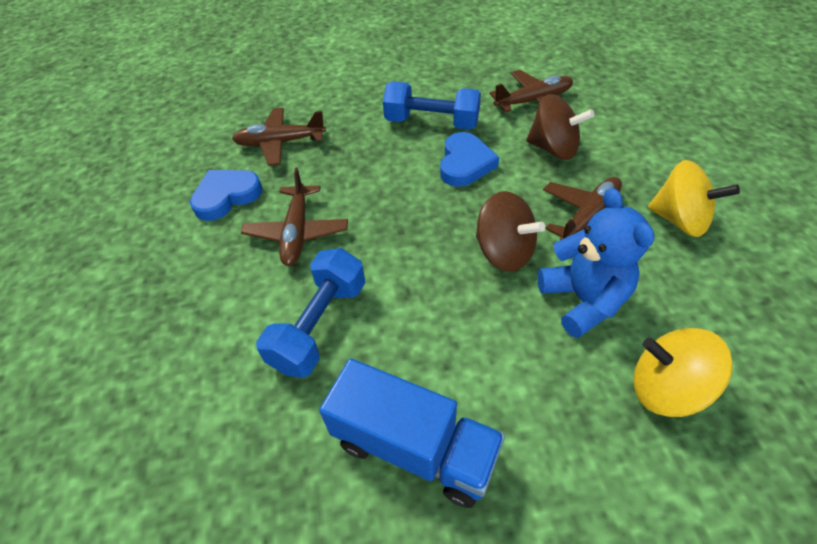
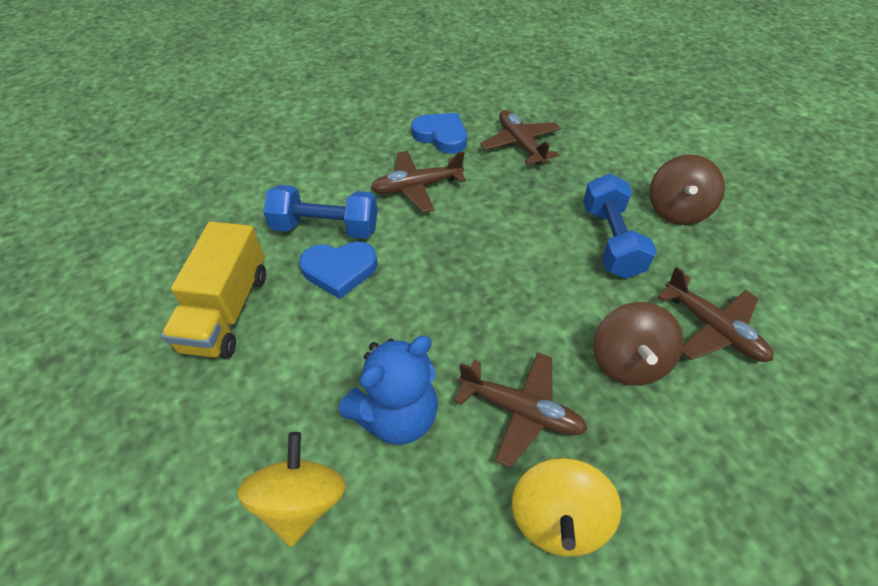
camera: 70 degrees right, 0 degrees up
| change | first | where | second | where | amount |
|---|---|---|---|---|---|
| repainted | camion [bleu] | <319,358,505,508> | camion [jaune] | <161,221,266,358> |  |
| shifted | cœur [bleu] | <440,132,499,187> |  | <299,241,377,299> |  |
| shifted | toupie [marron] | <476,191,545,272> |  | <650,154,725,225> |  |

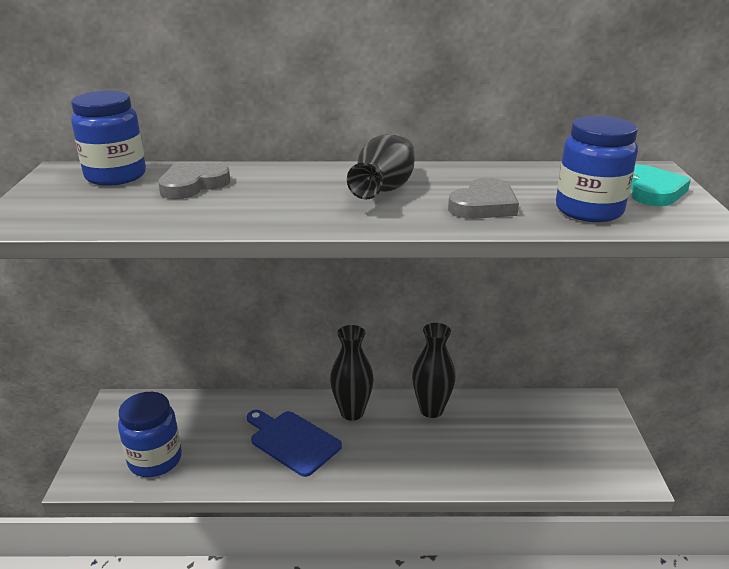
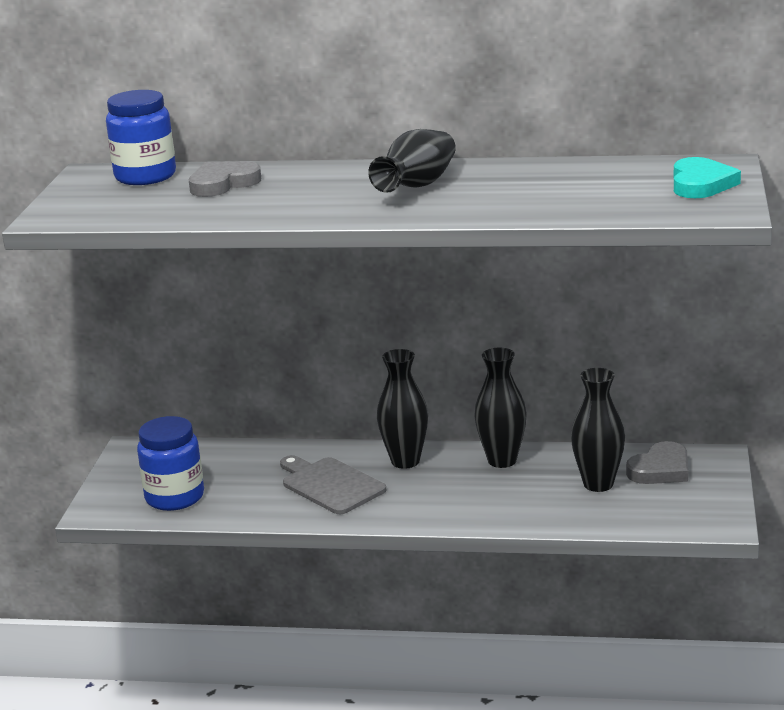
camera: 10 degrees right, 5 degrees down
| change | first | where | second | where | amount |
|---|---|---|---|---|---|
| repainted | planche à découper [bleu] | <247,410,342,477> | planche à découper [gris] | <280,455,386,514> |  |
| new |  |  | vase [noir] | <571,368,625,492> |  |
| shifted | cœur [gris] | <448,178,519,219> |  | <626,441,688,484> |  |
| gone | bocal [bleu] | <556,116,638,222> |  |  |  |

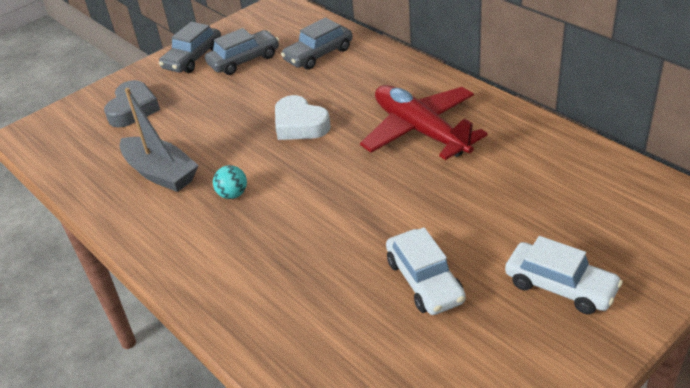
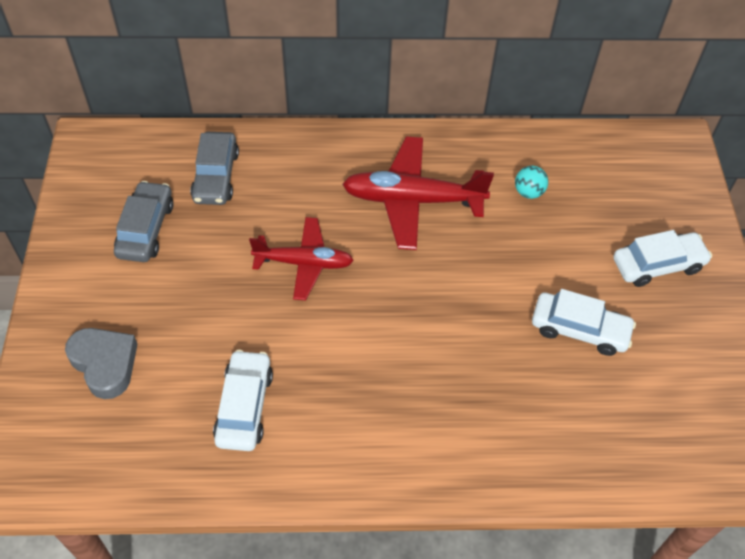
camera: 55 degrees left, 15 degrees up
| change | first | where | second | where | amount |
|---|---|---|---|---|---|
| swapped | bateau [gris] | <120,88,199,192> | voiture [blanc] | <213,350,273,451> |  |
| swapped | cœur [blanc] | <275,95,331,140> | avion [rouge] | <249,217,354,300> |  |
| shifted | balle [turquoise] | <213,165,247,199> |  | <515,166,548,199> |  |
| gone | voiture [gris] | <159,22,221,73> |  |  |  |

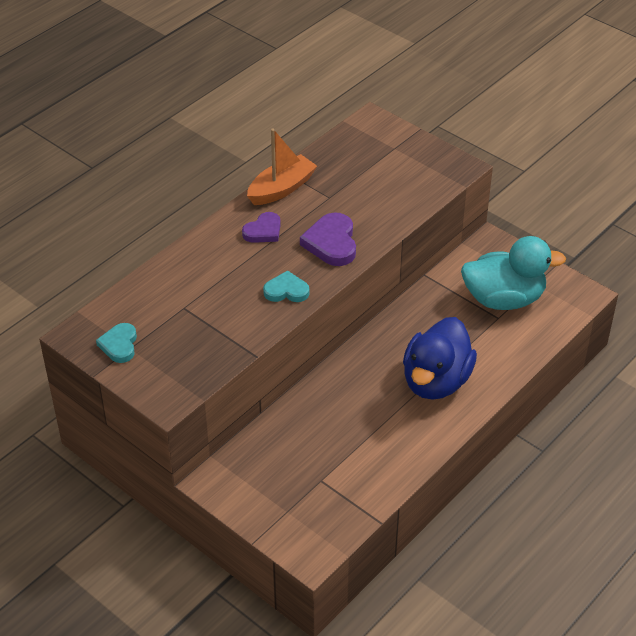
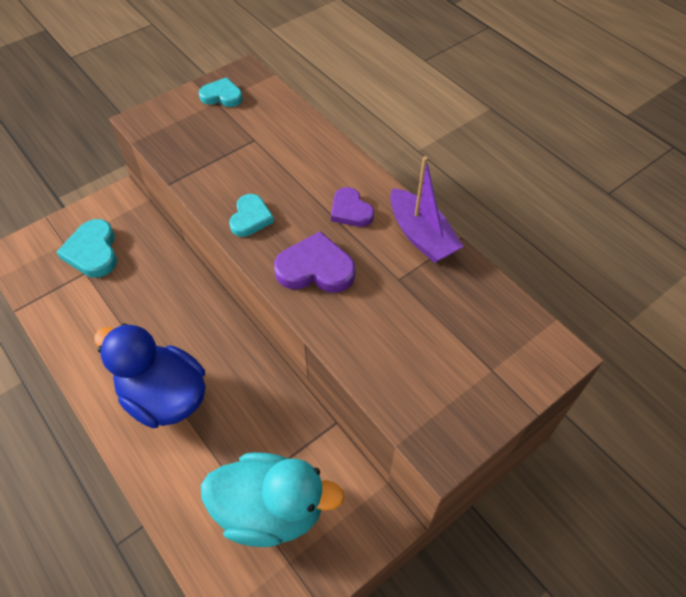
camera: 100 degrees right, 10 degrees up
| change | first | where | second | where | amount |
|---|---|---|---|---|---|
| new |  |  | cœur [turquoise] | <56,219,117,278> |  |
| rotated | canard [turquoise] | <461,236,566,310> |  | <201,452,345,547> | 90 degrees counterclockwise |
| repainted | bateau [orange] | <247,129,317,205> | bateau [violet] | <390,156,464,263> |  |

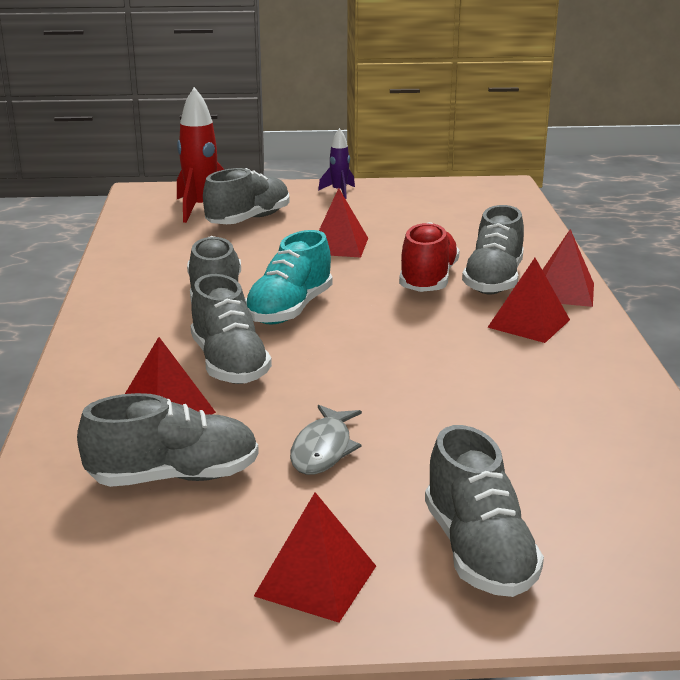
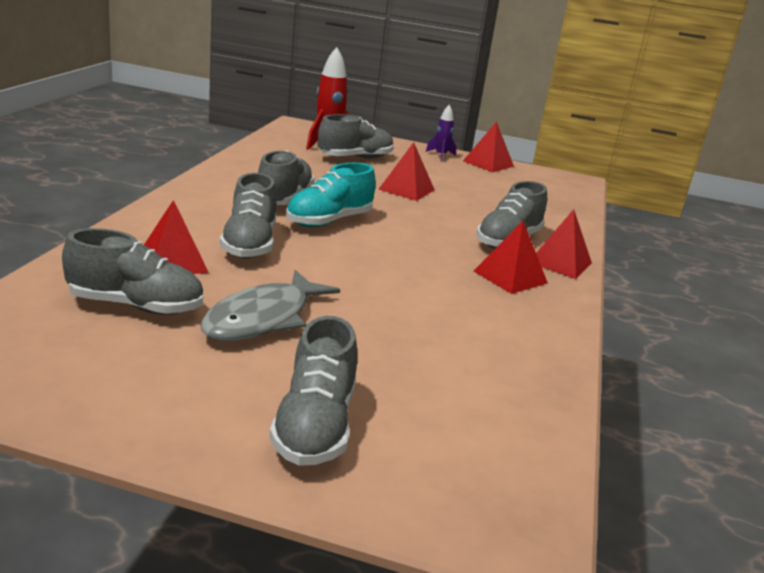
camera: 15 degrees right, 0 degrees up
| change | first | where | second | where | amount |
|---|---|---|---|---|---|
| scaled | poisson [gris] | <290,405,362,475> |  | <201,270,340,341> | x1.56 |
| shifted | pyramide [rouge] | <254,492,376,622> |  | <463,121,514,172> |  |
| gone | chaussure [rouge] | <399,222,460,292> |  |  |  |

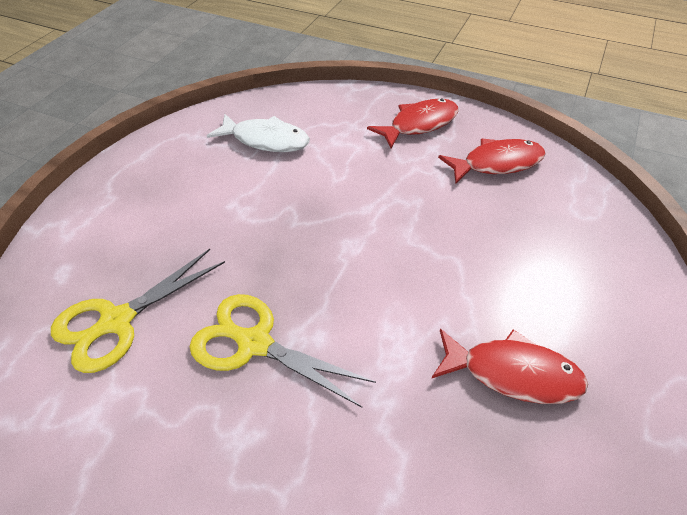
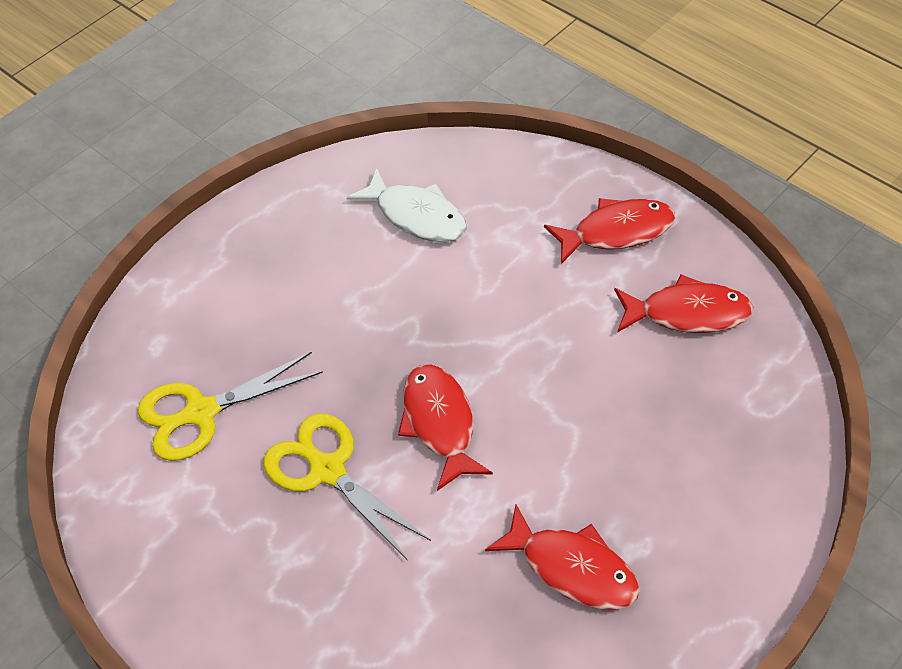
camera: 20 degrees right, 5 degrees up
| change | first | where | second | where | amount |
|---|---|---|---|---|---|
| new |  |  | poisson [rouge] | <398,365,493,491> |  |

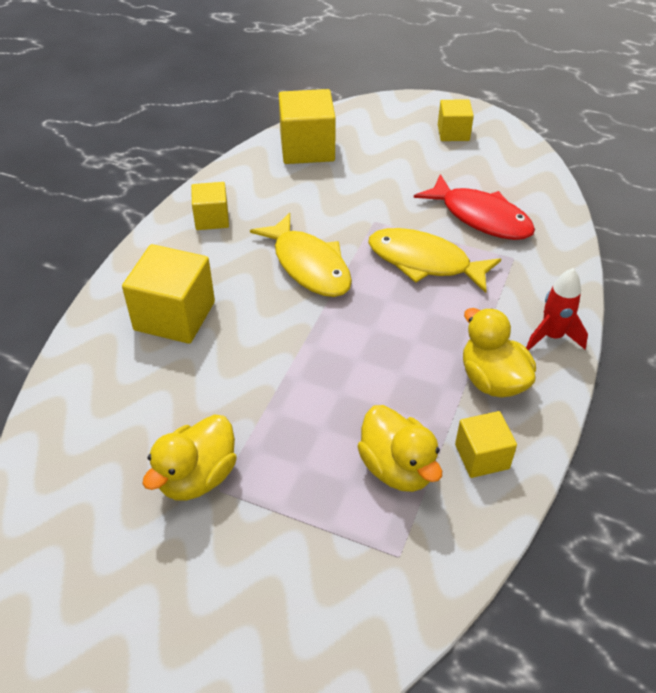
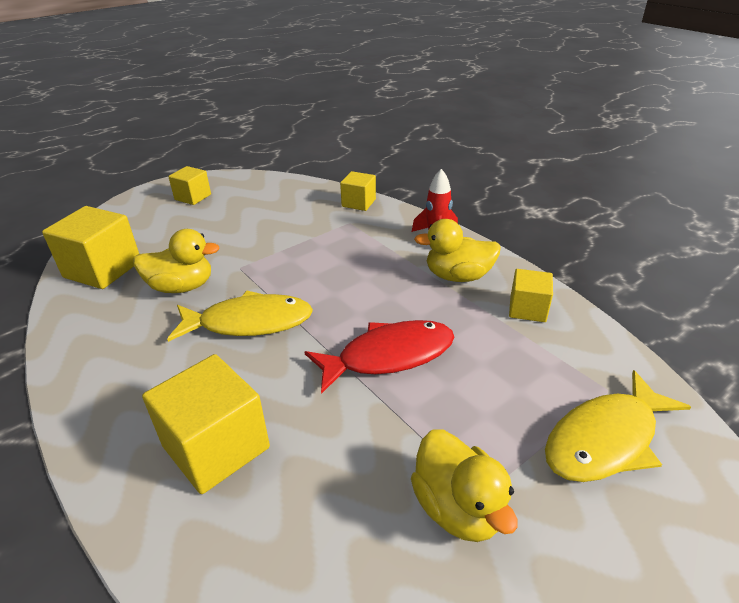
camera: 60 degrees left, 10 degrees down
| change | first | where | second | where | amount |
|---|---|---|---|---|---|
| shifted | canard [jaune] | <357,405,442,492> |  | <133,229,220,293> |  |
| shifted | poisson [rouge] | <414,174,535,240> |  | <305,320,454,394> |  |
| shifted | cube [jaune] | <191,182,229,230> |  | <340,171,376,211> |  |
| shifted | poisson [jaune] | <368,228,501,293> |  | <545,370,691,482> |  |

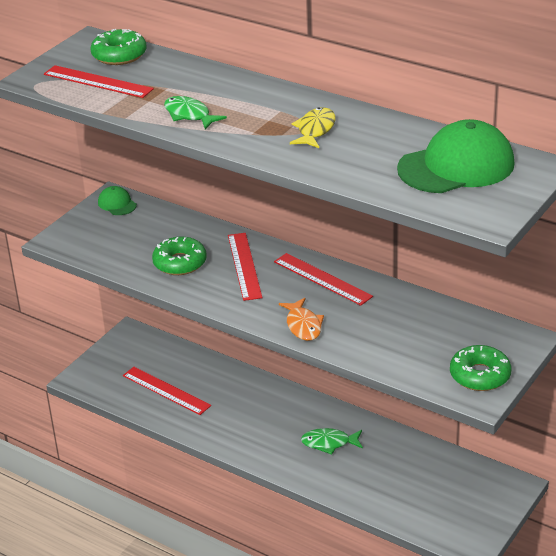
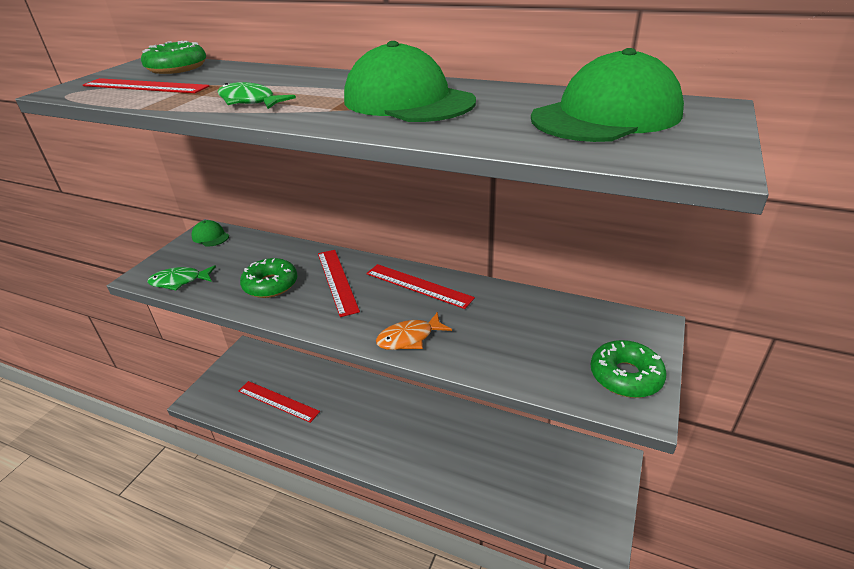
camera: 10 degrees left, 0 degrees up
| change | first | where | second | where | amount |
|---|---|---|---|---|---|
| shifted | poisson [vert] | <301,428,363,455> |  | <147,265,216,291> |  |
| swapped | poisson [jaune] | <290,107,336,148> | casquette [vert] | <344,41,476,122> |  |
| rotated | poisson [orange] | <279,298,324,341> |  | <376,312,452,350> | 90 degrees clockwise |

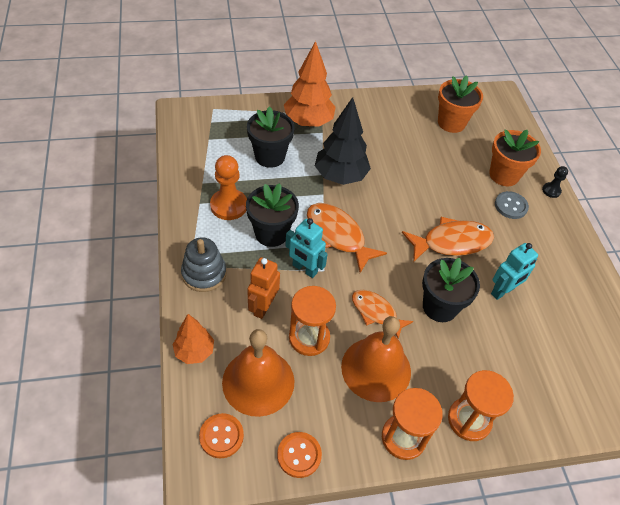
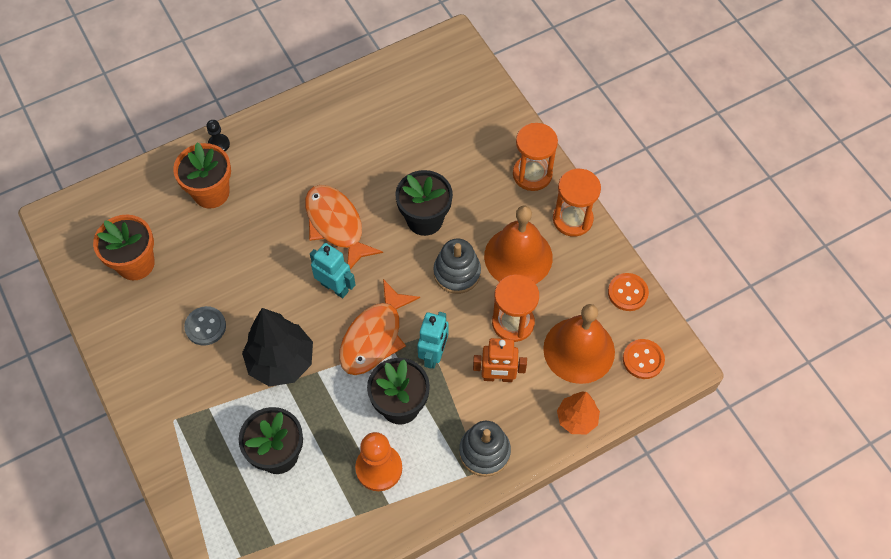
camera: 105 degrees left, 10 degrees up
| change | first | where | second | where | amount |
|---|---|---|---|---|---|
| shifted | bouton [gris] | <495,191,529,219> |  | <184,306,226,346> |  |
| shifted | robot [turquoise] | <491,243,538,300> |  | <310,243,356,298> |  |
| swapped | poisson [orange] | <352,290,413,339> | jouet à empiler [gris] | <433,238,481,294> |  |
| gone | arbre [orange] | <284,41,336,127> |  |  |  |

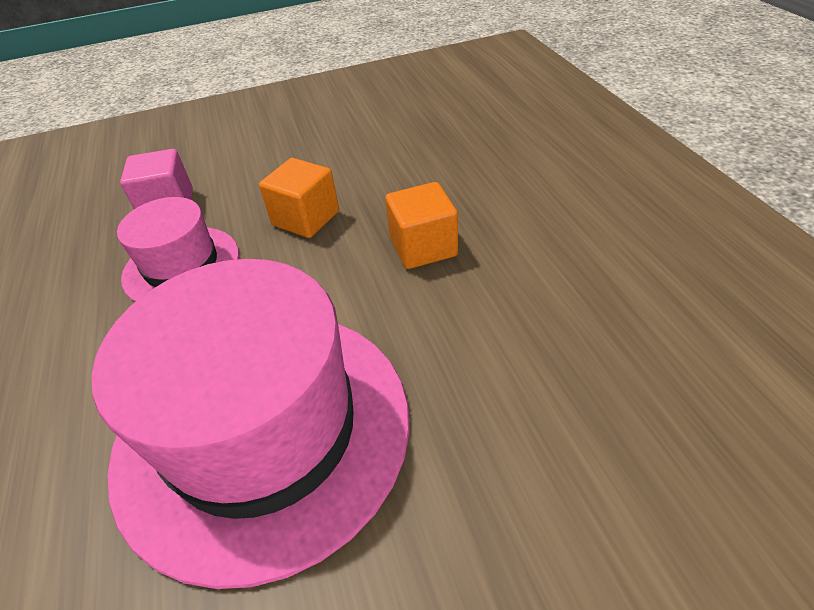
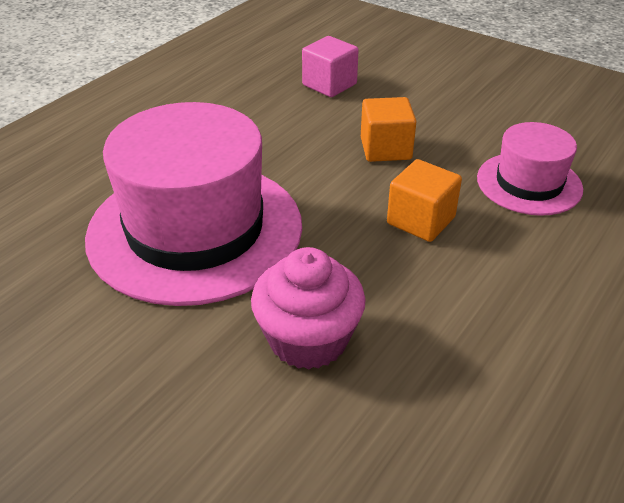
camera: 50 degrees right, 5 degrees down
| change | first | where | second | where | amount |
|---|---|---|---|---|---|
| new |  |  | muffin [rose] | <251,247,365,370> |  |
| shifted | chapeau [rose] | <117,197,239,302> |  | <477,122,583,216> |  |

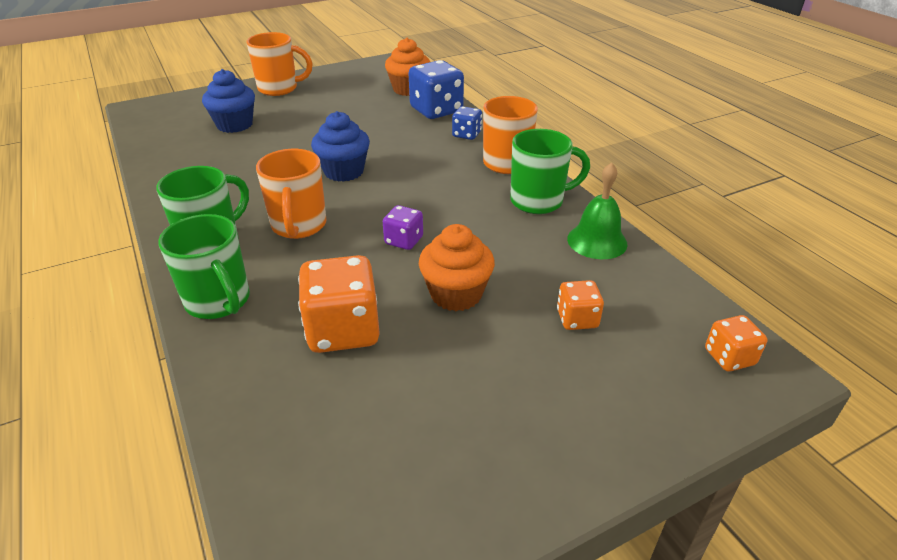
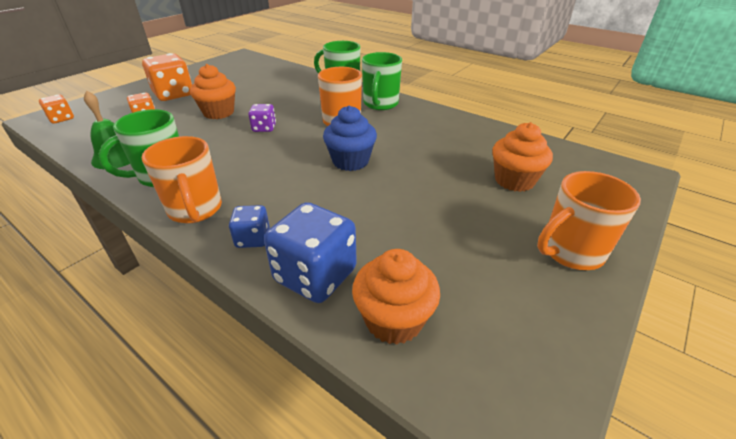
camera: 155 degrees right, 0 degrees up
| change | first | where | second | where | amount |
|---|---|---|---|---|---|
| shifted | dé [orange] | <298,255,380,353> |  | <142,53,192,101> |  |
| repainted | muffin [bleu] | <202,69,255,133> | muffin [orange] | <492,122,553,192> |  |

